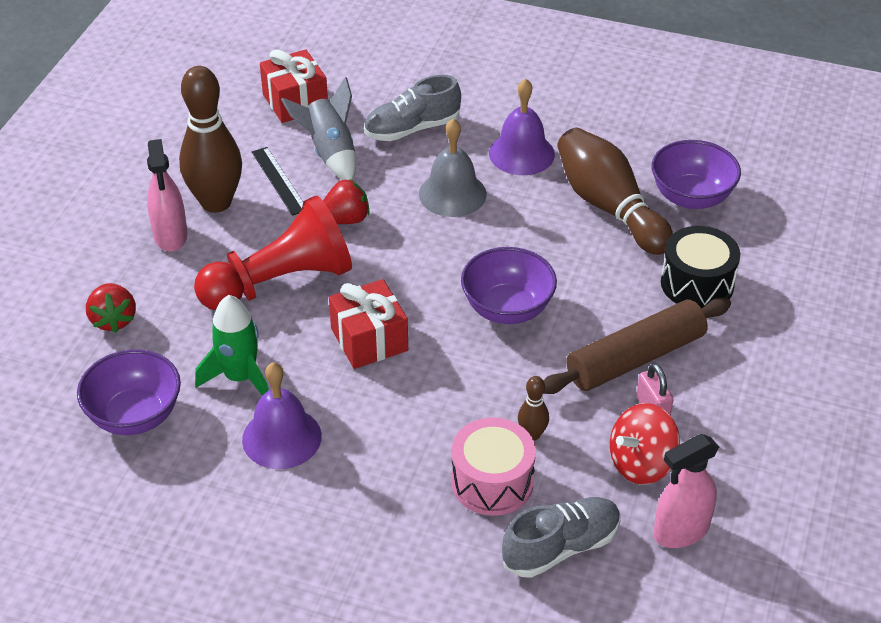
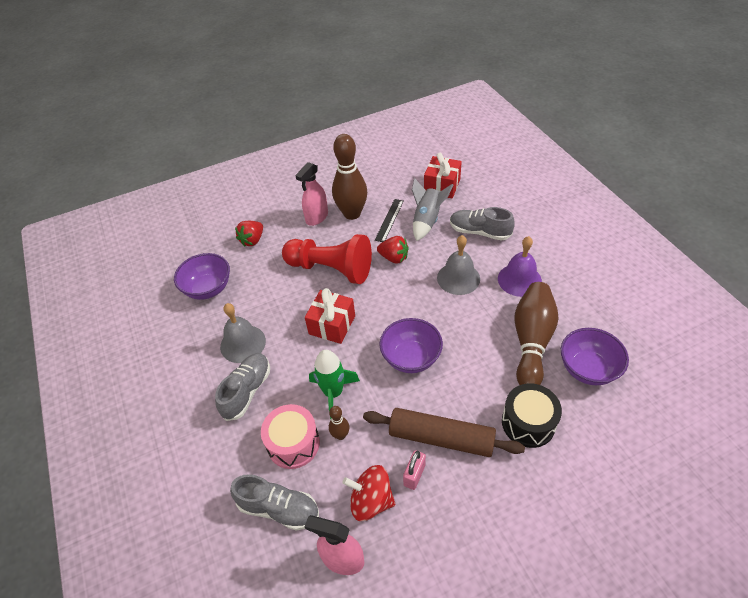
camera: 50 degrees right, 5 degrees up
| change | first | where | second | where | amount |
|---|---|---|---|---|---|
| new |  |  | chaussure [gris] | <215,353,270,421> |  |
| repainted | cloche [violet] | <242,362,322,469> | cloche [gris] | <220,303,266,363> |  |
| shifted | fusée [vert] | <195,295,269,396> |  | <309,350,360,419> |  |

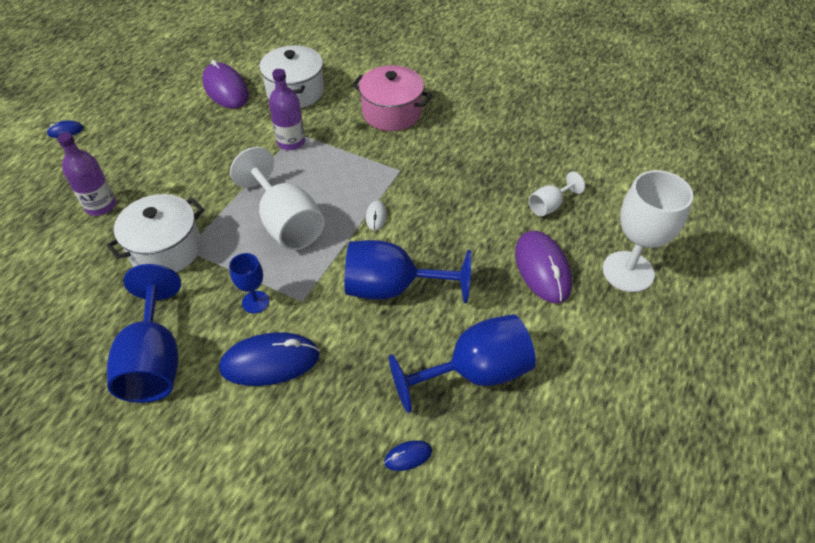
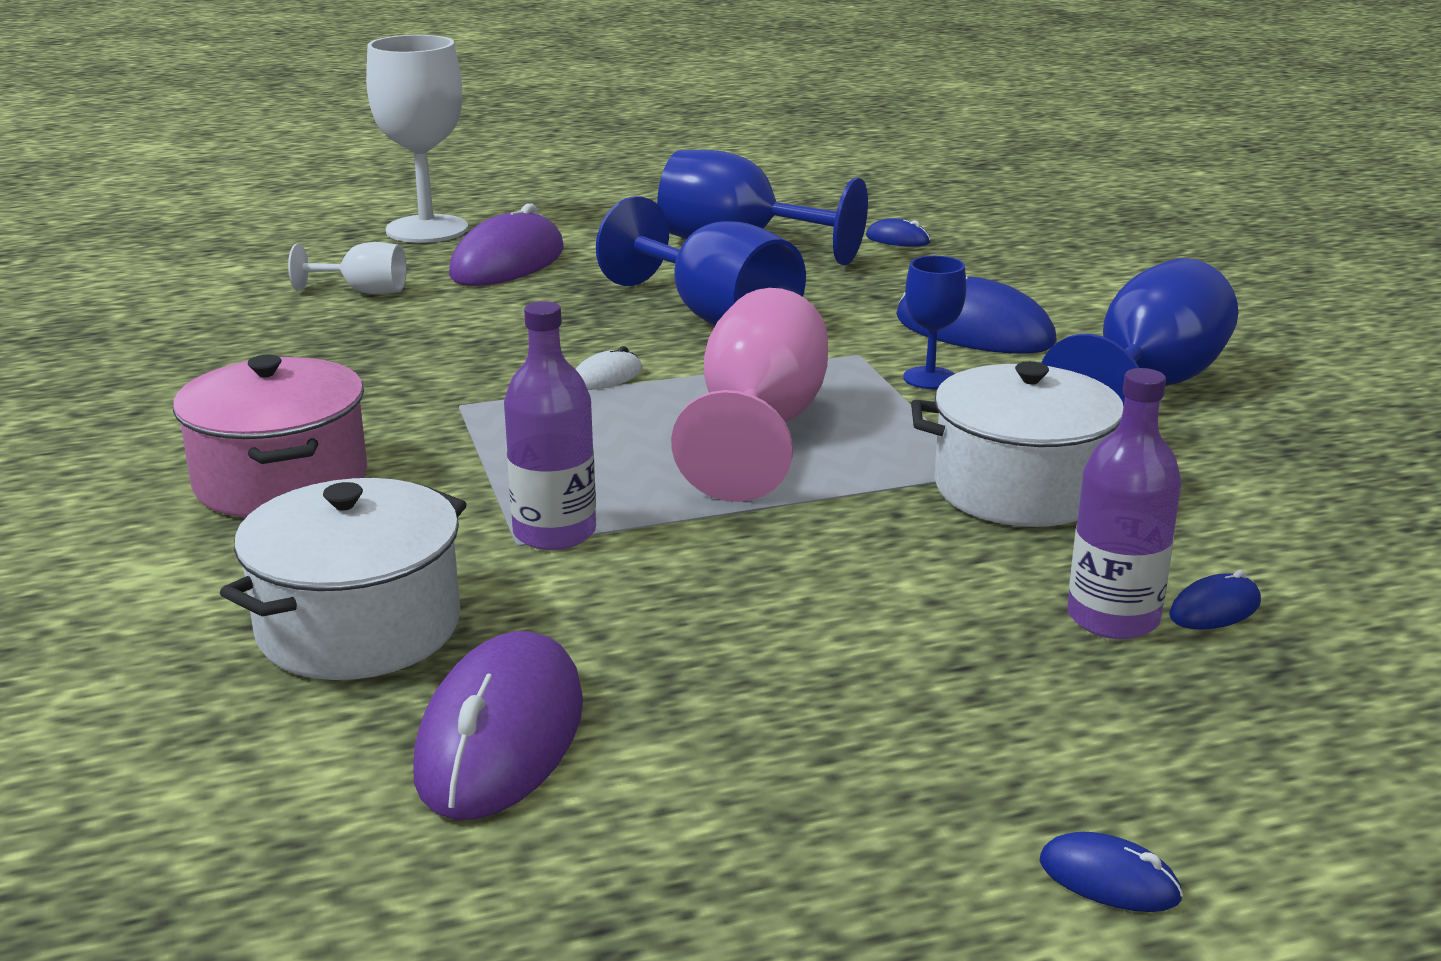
camera: 135 degrees left, 25 degrees down
| change | first | where | second | where | amount |
|---|---|---|---|---|---|
| repainted | verre à pied [blanc] | <230,147,325,250> | verre à pied [rose] | <671,288,828,502> |  |
| new |  |  | souris [bleu] | <1169,570,1261,630> |  |

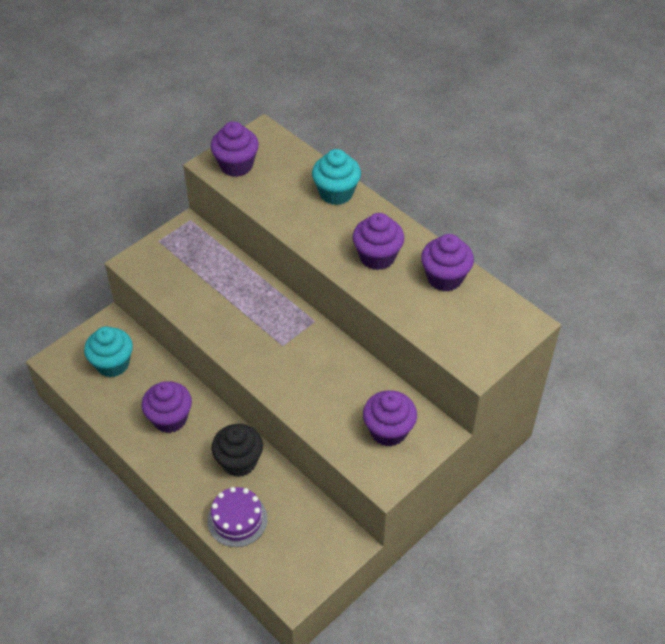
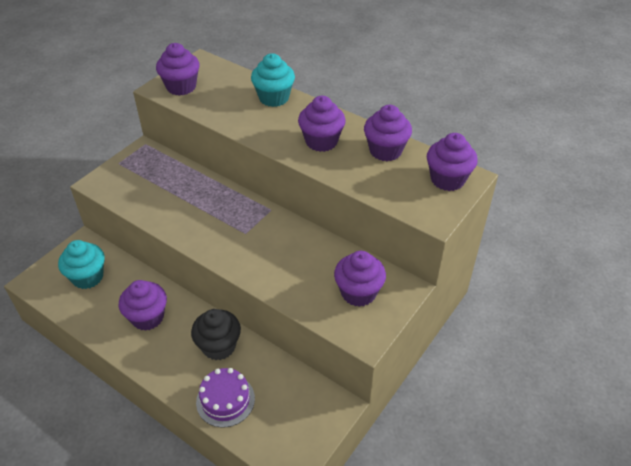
camera: 10 degrees left, 5 degrees down
| change | first | where | second | where | amount |
|---|---|---|---|---|---|
| new |  |  | muffin [violet] | <427,133,478,191> |  |

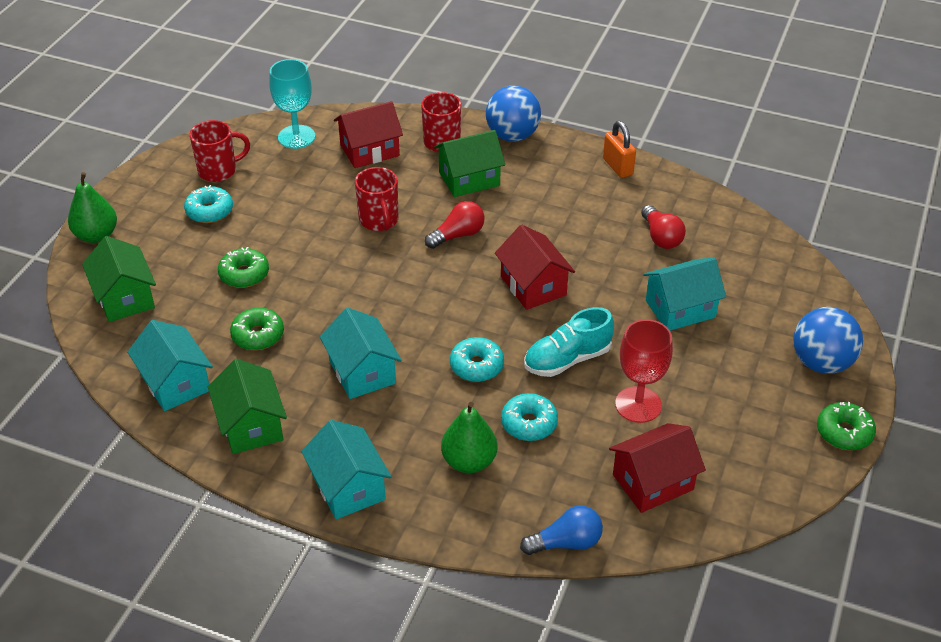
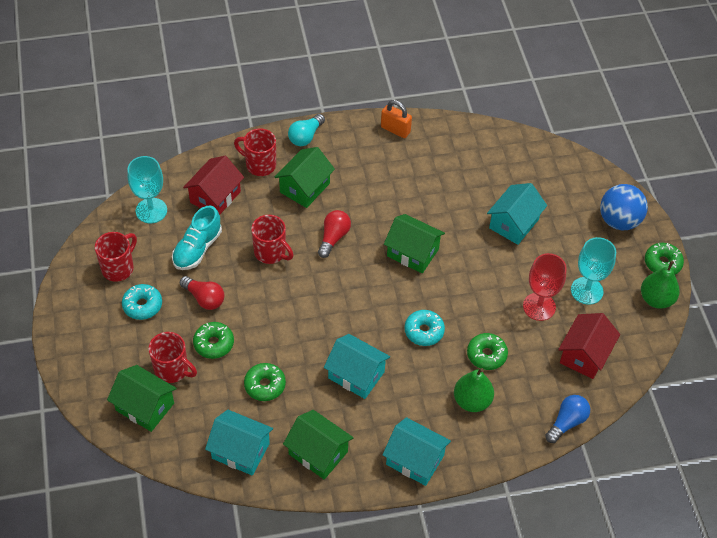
camera: 35 degrees left, 10 degrees up
| change | first | where | second | where | amount |
|---|---|---|---|---|---|
| new |  |  | tasse [rouge] | <148,332,197,383> |  |
| shifted | chaussure [turquoise] | <524,307,614,377> |  | <172,205,222,270> |  |
| shifted | ampoule [rouge] | <641,205,686,249> |  | <180,276,224,310> |  |
| swapped | balle [bleu] | <486,86,541,142> | ampoule [turquoise] | <288,114,325,146> |  |
| repainted | maison [rouge] | <495,225,575,310> | maison [vert] | <384,214,445,273> |  |
| repainted | beignet [turquoise] | <501,393,558,441> | beignet [vert] | <467,333,508,370> |  |
| new |  |  | verre à pied [turquoise] | <571,237,616,305> |  |
| shifted | poire [vert] | <68,172,117,243> |  | <641,261,680,309> |  |

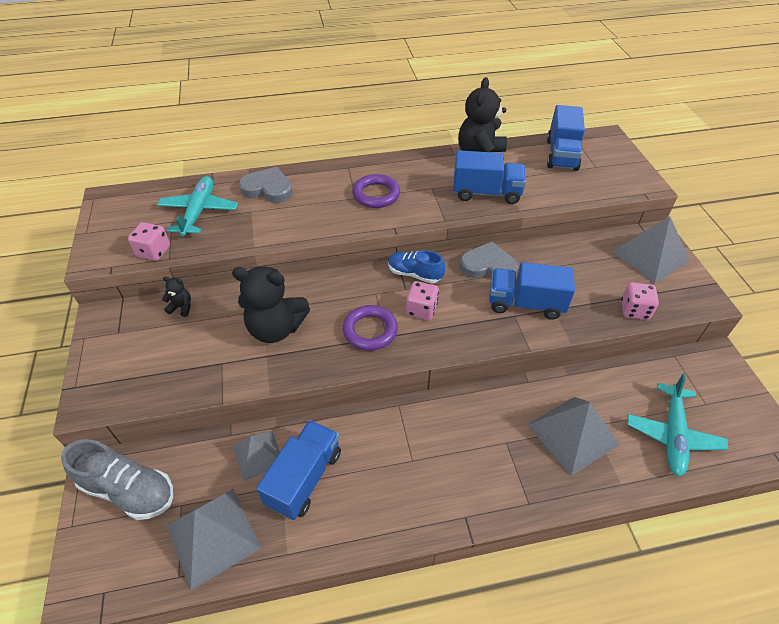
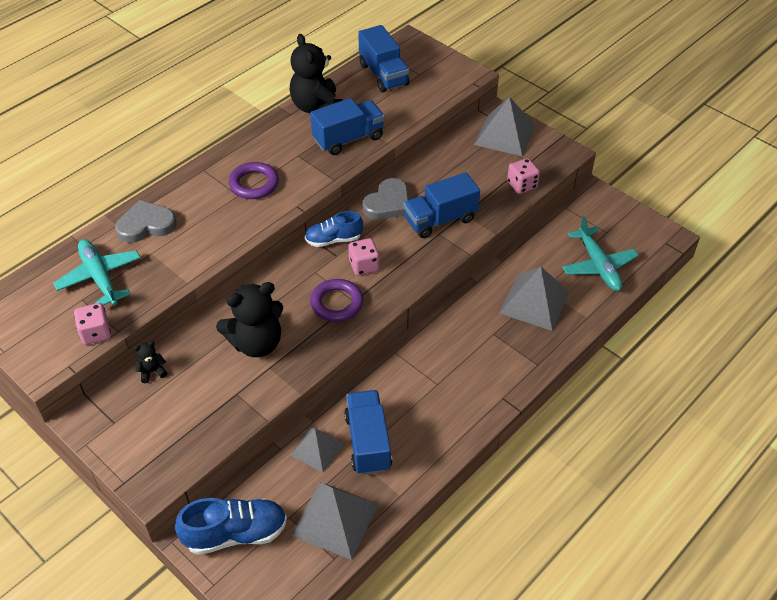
camera: 35 degrees left, 0 degrees up
| change | first | where | second | where | amount |
|---|---|---|---|---|---|
| repainted | chaussure [gris] | <61,439,173,520> | chaussure [bleu] | <175,498,287,555> |  |
| rotated | cœur [gris] | <460,242,518,278> |  | <363,178,409,220> | 150 degrees clockwise |

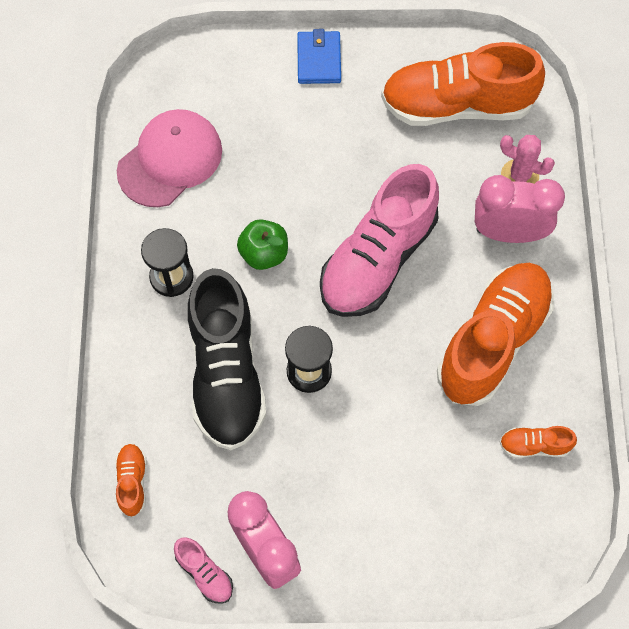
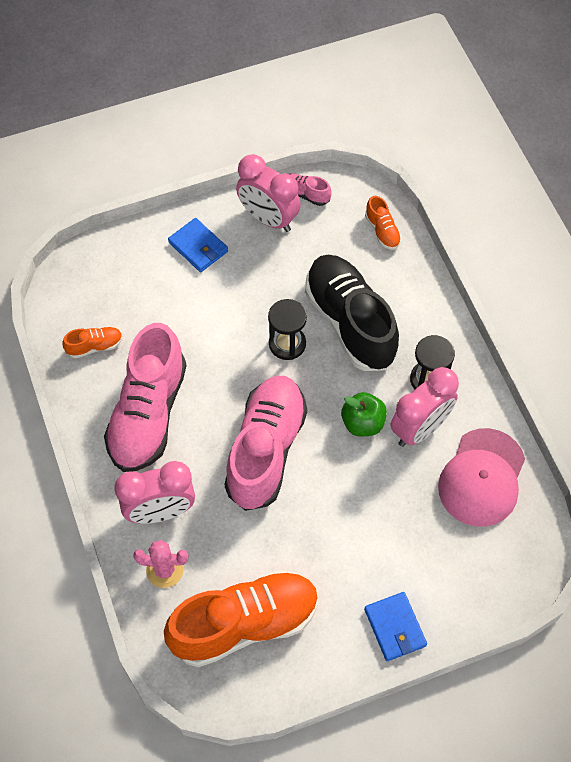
camera: 160 degrees right, 5 degrees down
| change | first | where | second | where | amount |
|---|---|---|---|---|---|
| repainted | chaussure [orange] | <437,263,554,406> | chaussure [rose] | <104,323,187,472> |  |
| new |  |  | portefeuille [bleu] | <168,218,228,272> |  |
| new |  |  | réveil [rose] | <391,367,459,447> |  |

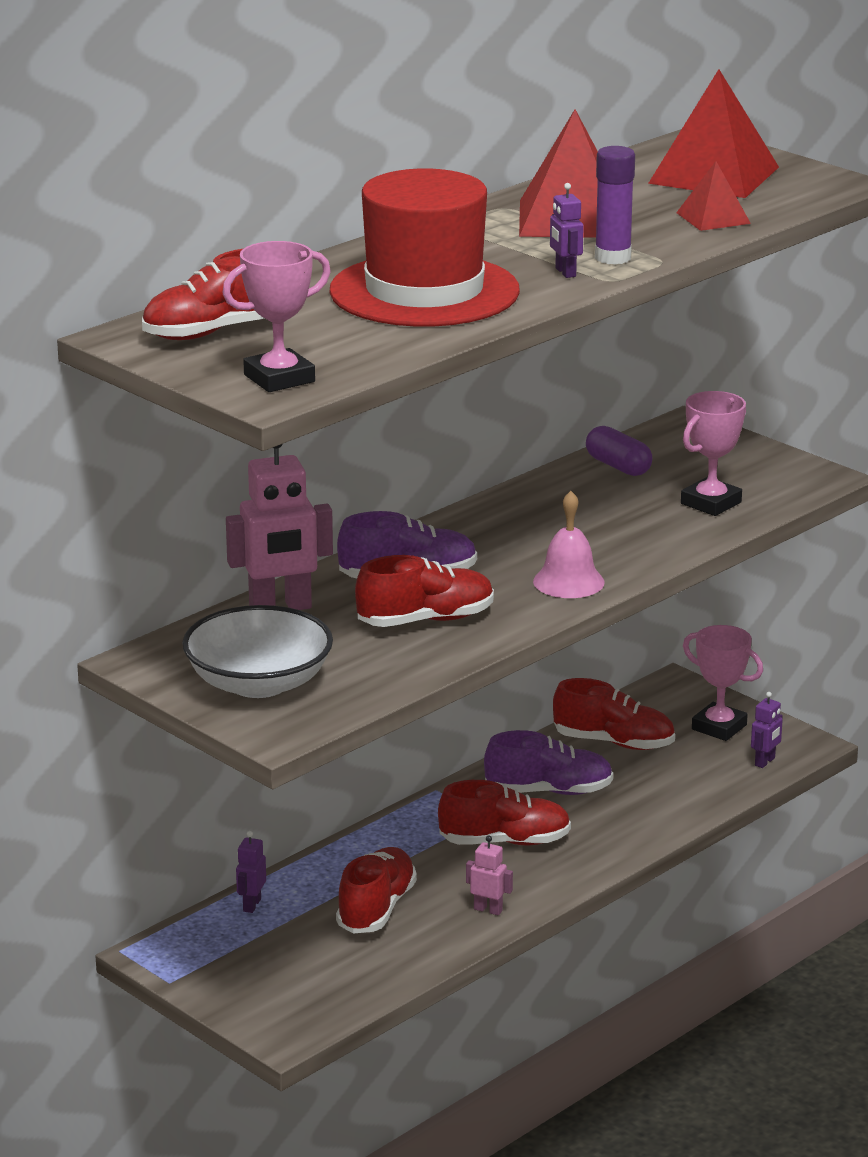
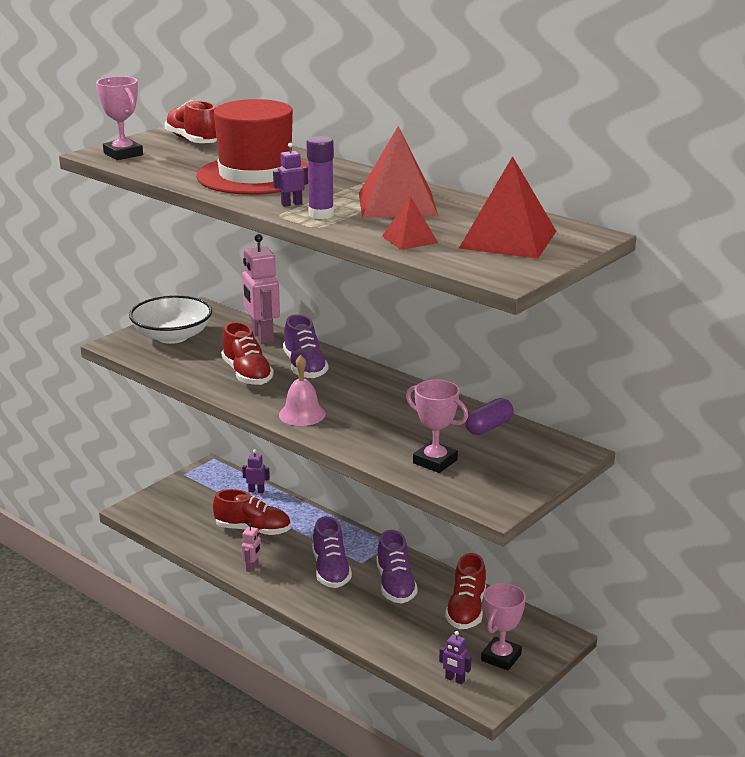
camera: 85 degrees right, 0 degrees up
| change | first | where | second | where | amount |
|---|---|---|---|---|---|
| repainted | chaussure [rouge] | <438,780,571,845> | chaussure [violet] | <312,516,352,588> |  |

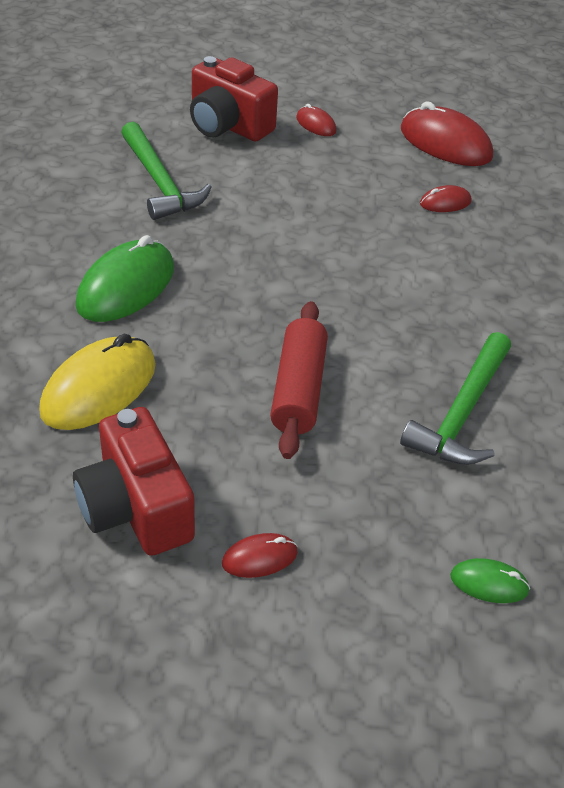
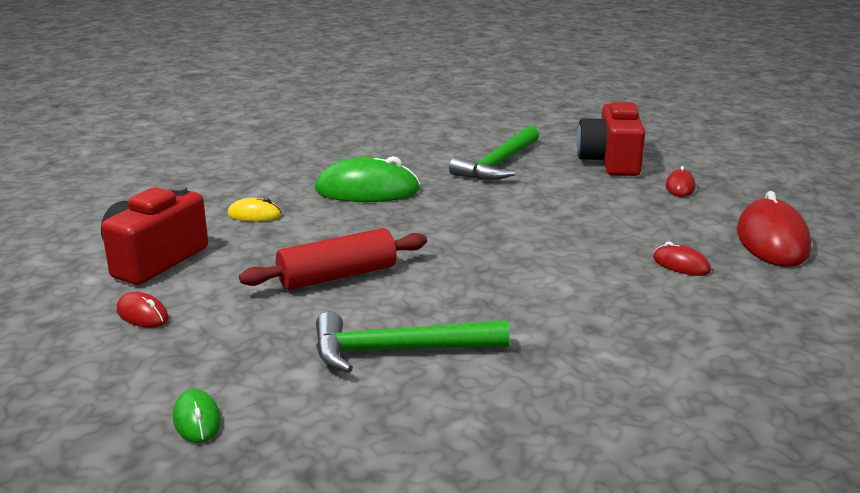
camera: 60 degrees right, 20 degrees down
| change | first | where | second | where | amount |
|---|---|---|---|---|---|
| scaled | souris [jaune] | <39,333,156,430> |  | <228,198,282,221> | x0.49 |

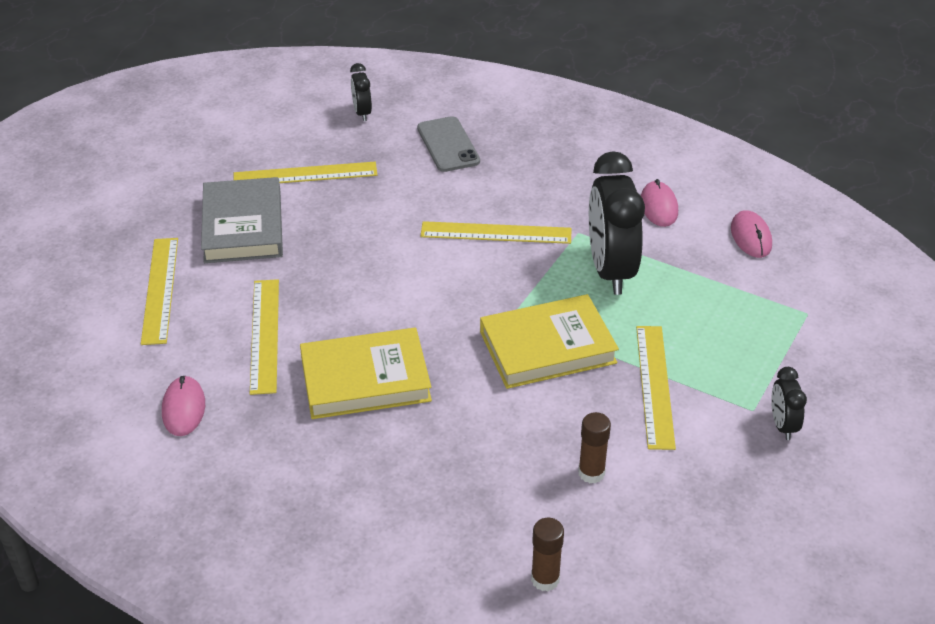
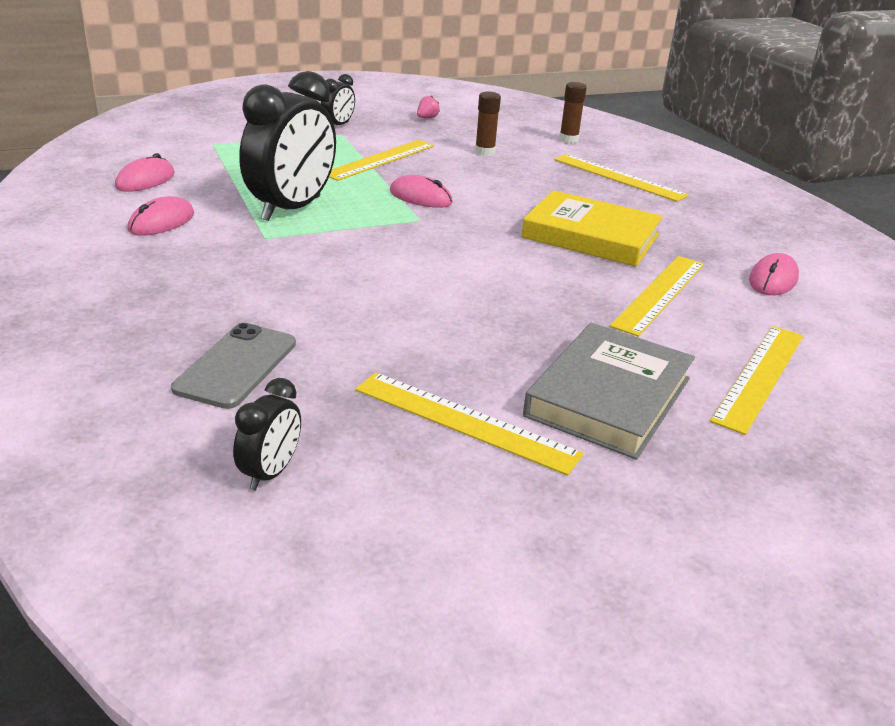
camera: 145 degrees left, 10 degrees down
| change | first | where | second | where | amount |
|---|---|---|---|---|---|
| swapped | livre [jaune] | <480,294,619,389> | souris [rose] | <390,175,453,208> |  |
| new |  |  | fraise [rose] | <417,96,440,118> |  |
| shifted | règle [jaune] | <420,221,571,244> |  | <554,154,689,202> |  |

